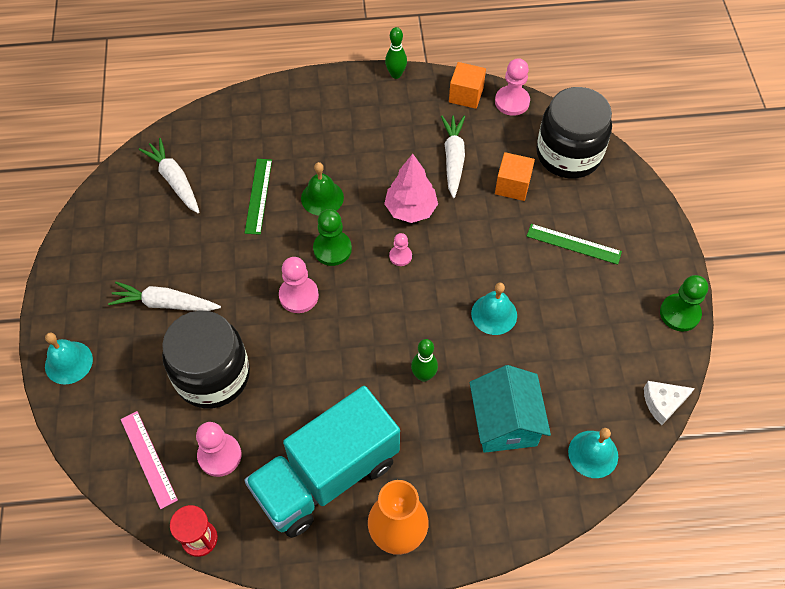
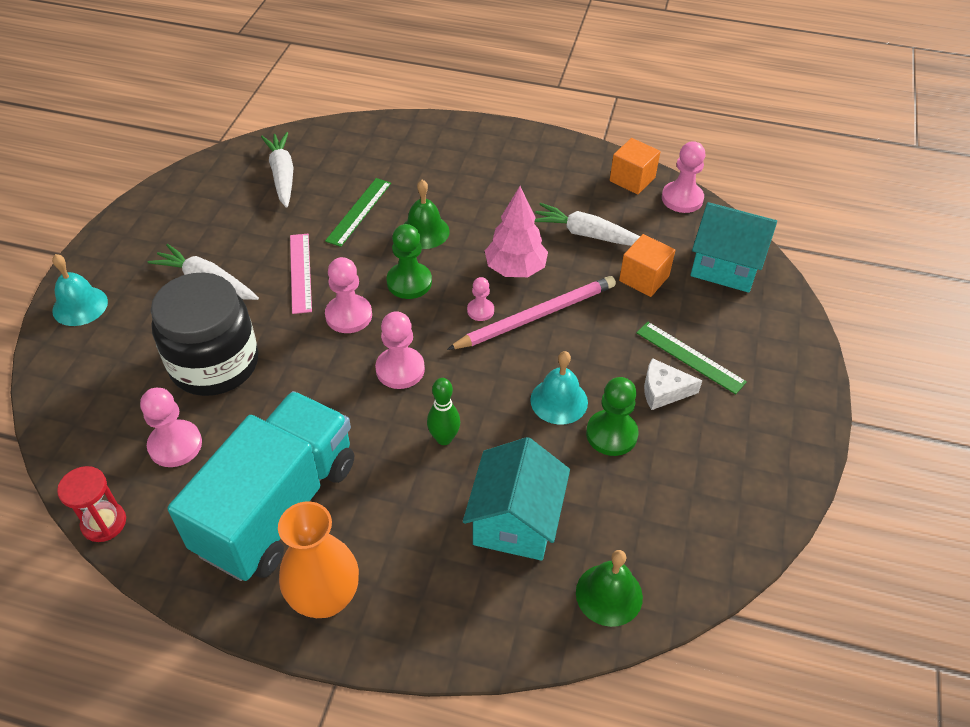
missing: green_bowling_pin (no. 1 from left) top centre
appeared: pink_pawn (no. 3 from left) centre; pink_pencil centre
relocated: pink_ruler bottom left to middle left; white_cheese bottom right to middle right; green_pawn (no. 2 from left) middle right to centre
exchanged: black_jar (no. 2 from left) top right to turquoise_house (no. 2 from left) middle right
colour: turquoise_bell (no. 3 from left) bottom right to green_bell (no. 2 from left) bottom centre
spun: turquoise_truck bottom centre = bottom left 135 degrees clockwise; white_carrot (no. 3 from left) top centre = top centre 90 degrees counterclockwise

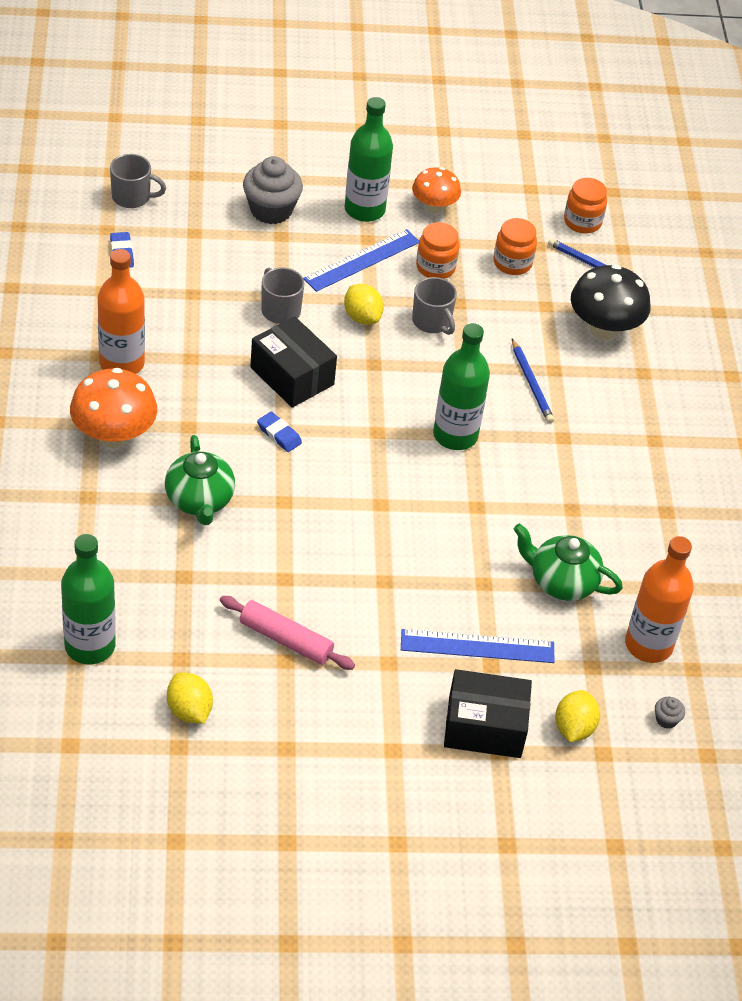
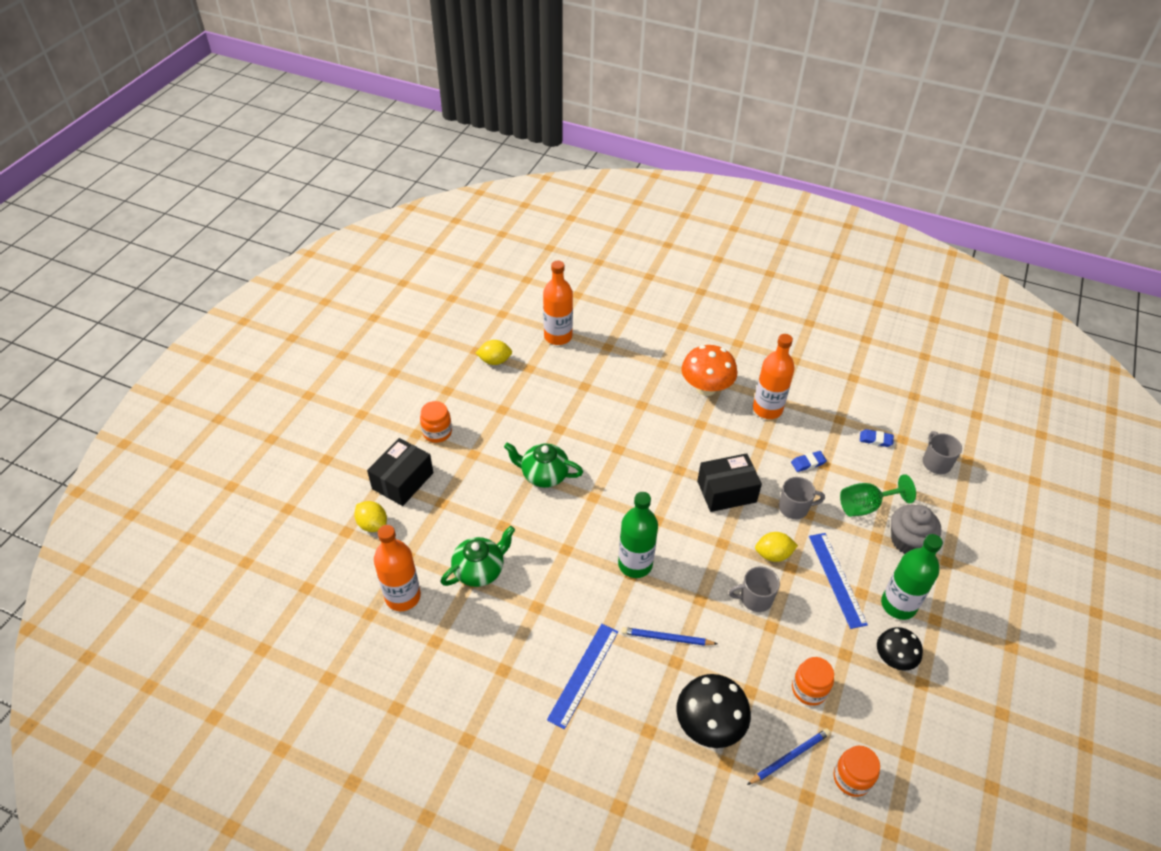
missing: pink_rolling_pin centre; grey_cupcake (no. 2 from left) bottom right
appeared: green_goblet middle right
relocated: green_teapot (no. 1 from left in the first image) middle left to green_teapot (no. 2 from left) centre; blue_eraser (no. 2 from left in the first image) centre to blue_eraser (no. 1 from left) middle right; blue_ruler (no. 2 from left in the first image) centre to blue_ruler (no. 1 from left) bottom centre; orange_jar (no. 1 from left) top centre to centre
colour: green_bottle (no. 1 from left) middle left to orange_bottle (no. 2 from left) centre; orange_mushroom (no. 2 from left) top centre to black_mushroom (no. 2 from left) bottom right
spun: grey_mug (no. 1 from left in the first image) top left = middle right 135 degrees clockwise

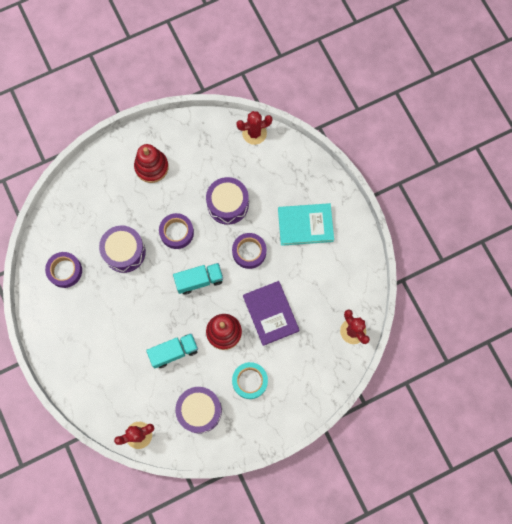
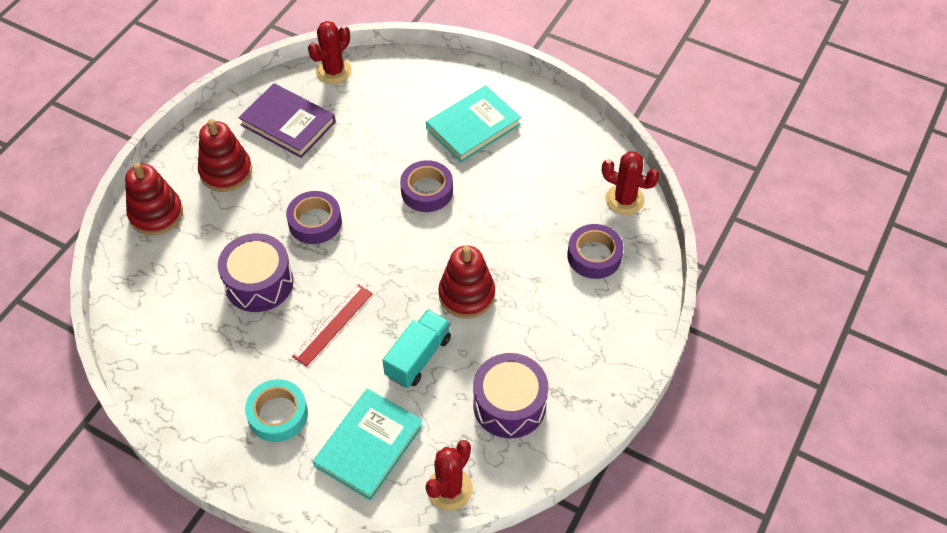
missing: turquoise_truck (no. 2 from left) centre; purple_drum (no. 3 from left) centre
appeared: red_stacking_toy (no. 1 from left) middle left; red_ruler centre; turquoise_book (no. 1 from left) bottom centre
relocated: purple_tape (no. 1 from left in the first image) middle left to purple_tape (no. 3 from left) centre; turquoise_tape bottom centre to bottom left; purple_book centre to top left

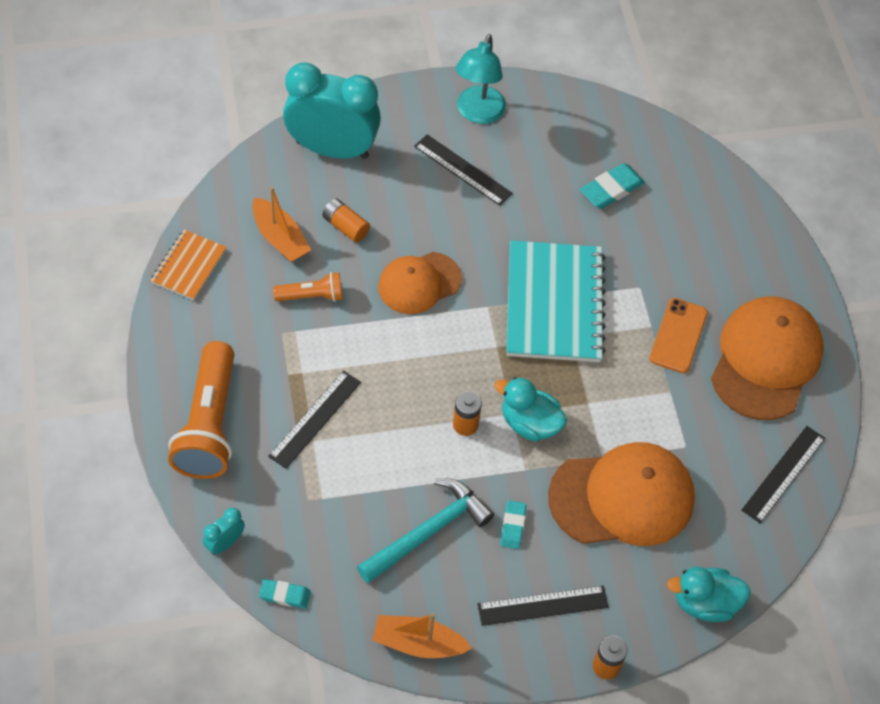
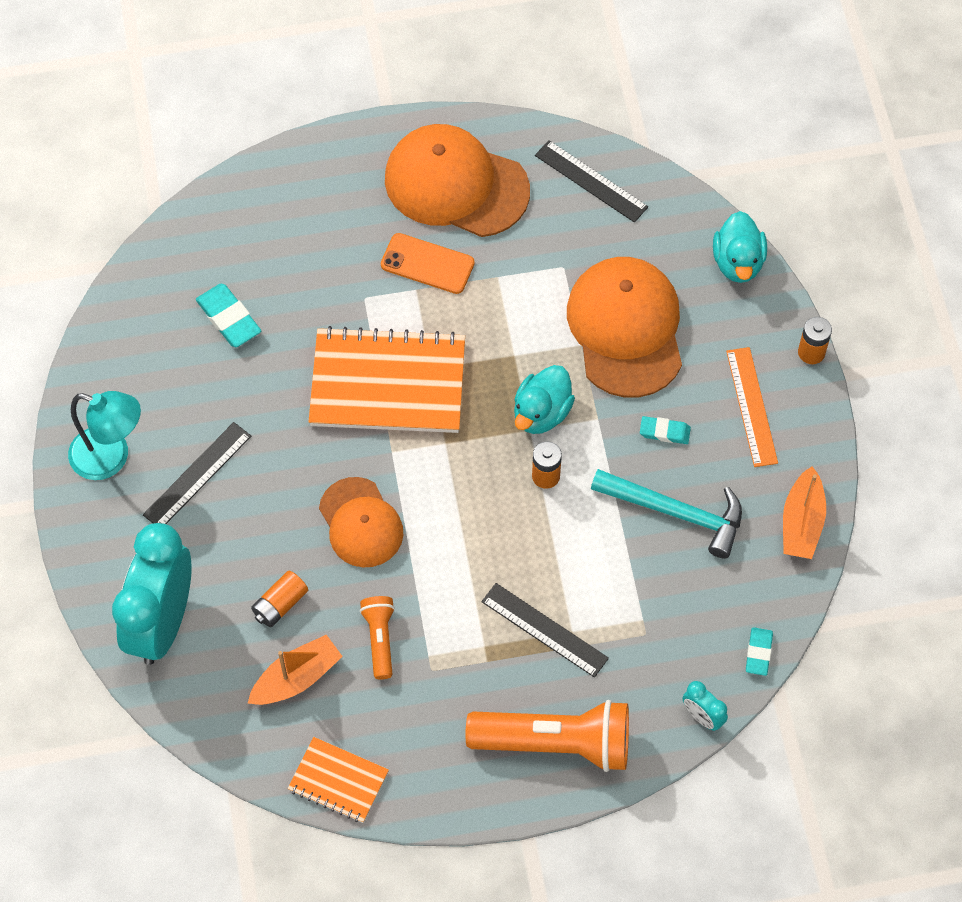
colour: black_ruler (no. 3 from left) bottom centre to orange_ruler middle right; turquoise_notebook centre to orange_notebook (no. 2 from left) centre
spun: turquoise_hammer bottom centre = middle right 150 degrees clockwise

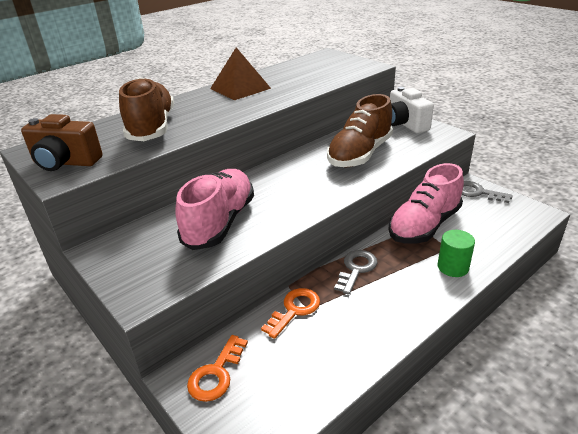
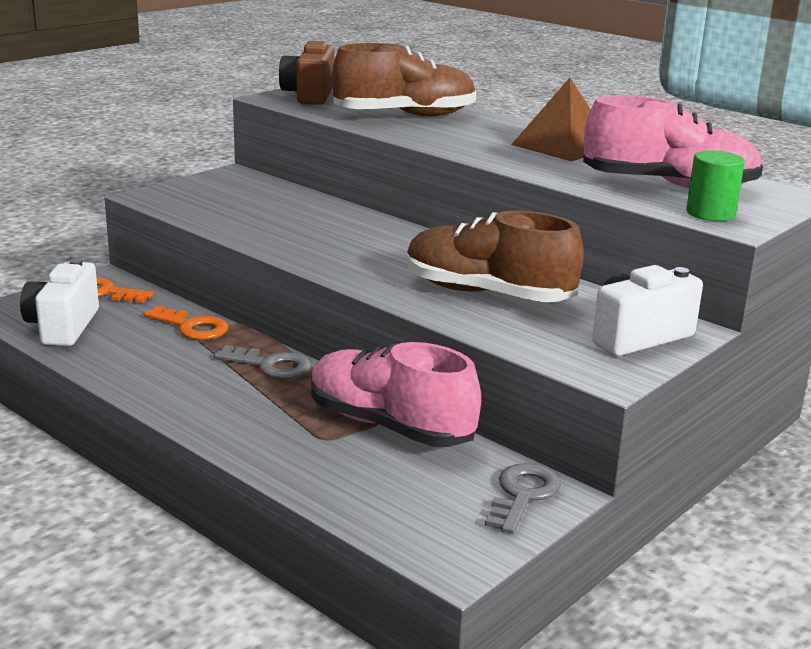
appeared: white_camera (no. 1 from left) middle left
relocated: pink_shoe (no. 1 from left in the first image) centre to pink_shoe (no. 2 from left) top right; green_cylinder middle right to top right

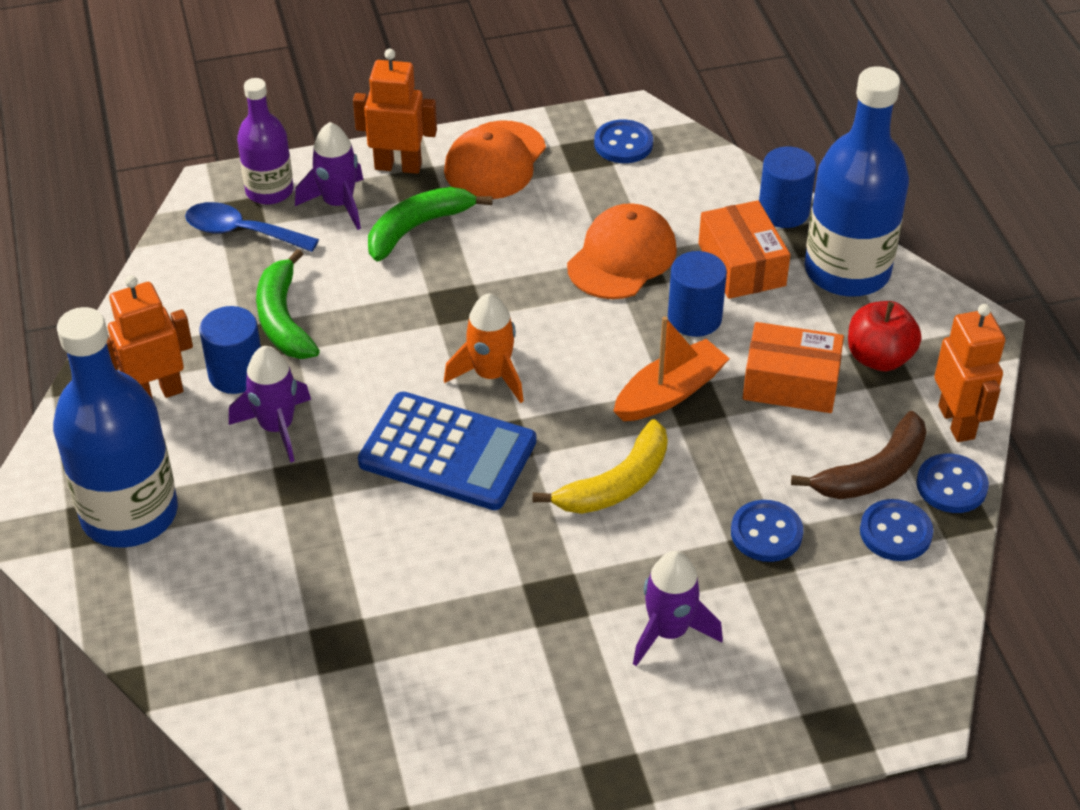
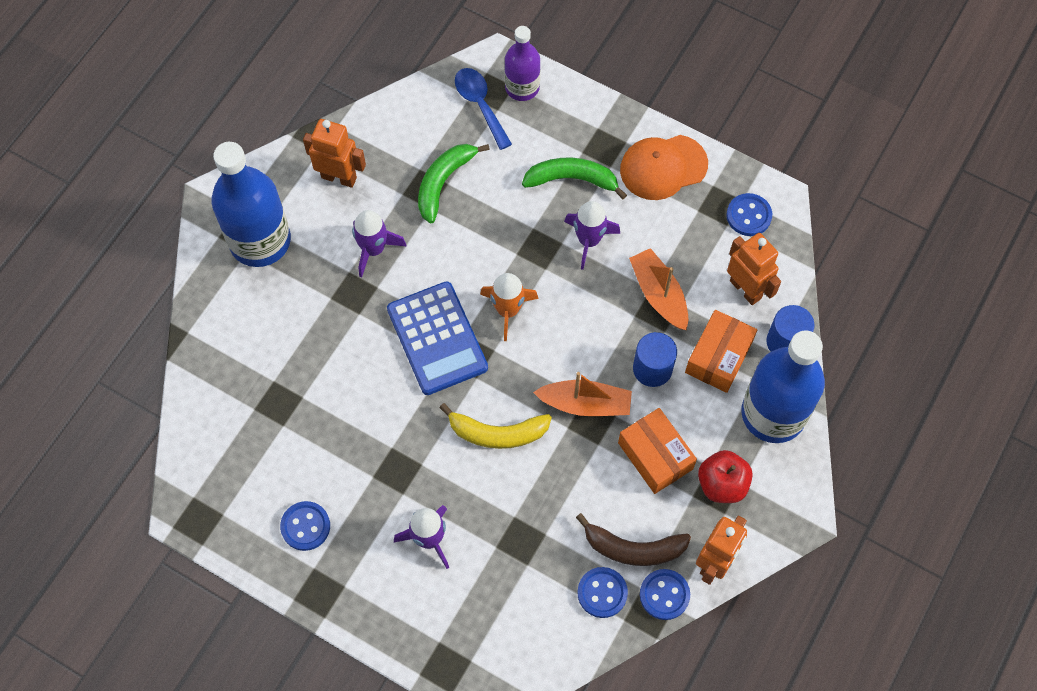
missing: blue_cylinder (no. 1 from left) middle left
relocated: purple_rocket (no. 2 from left in the first image) top left to purple_rocket (no. 3 from left) centre; orange_robot (no. 2 from left in the first image) top centre to orange_robot (no. 3 from left) middle right; blue_button (no. 2 from left in the first image) middle right to blue_button (no. 1 from left) bottom left
exchanged: orange_cap (no. 2 from left) top centre to orange_boat (no. 2 from left) centre

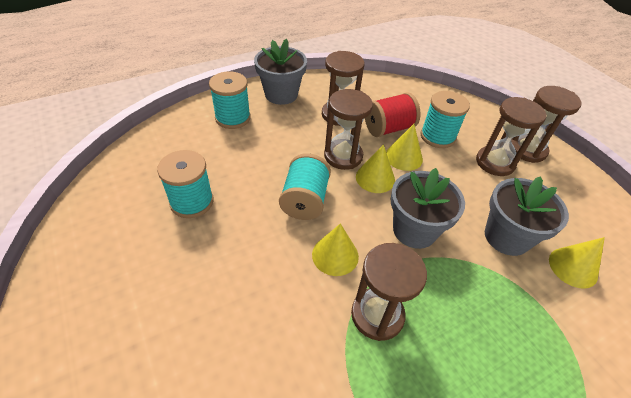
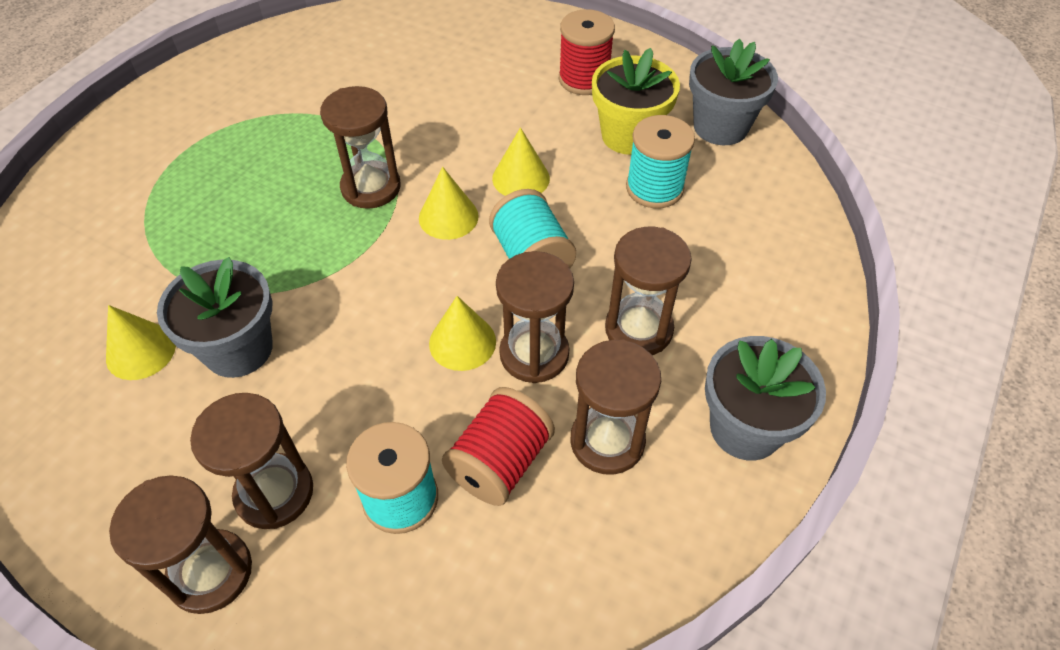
missing: turquoise_spool (no. 2 from left) top centre
appeared: red_spool (no. 2 from left) top centre; yellow_flower_pot top centre; brown_hourglass (no. 6 from left) centre
relocated: yellow_cone (no. 3 from left in the first image) centre to yellow_cone (no. 4 from left) top centre; grey_flower_pot (no. 2 from left) middle right to top right

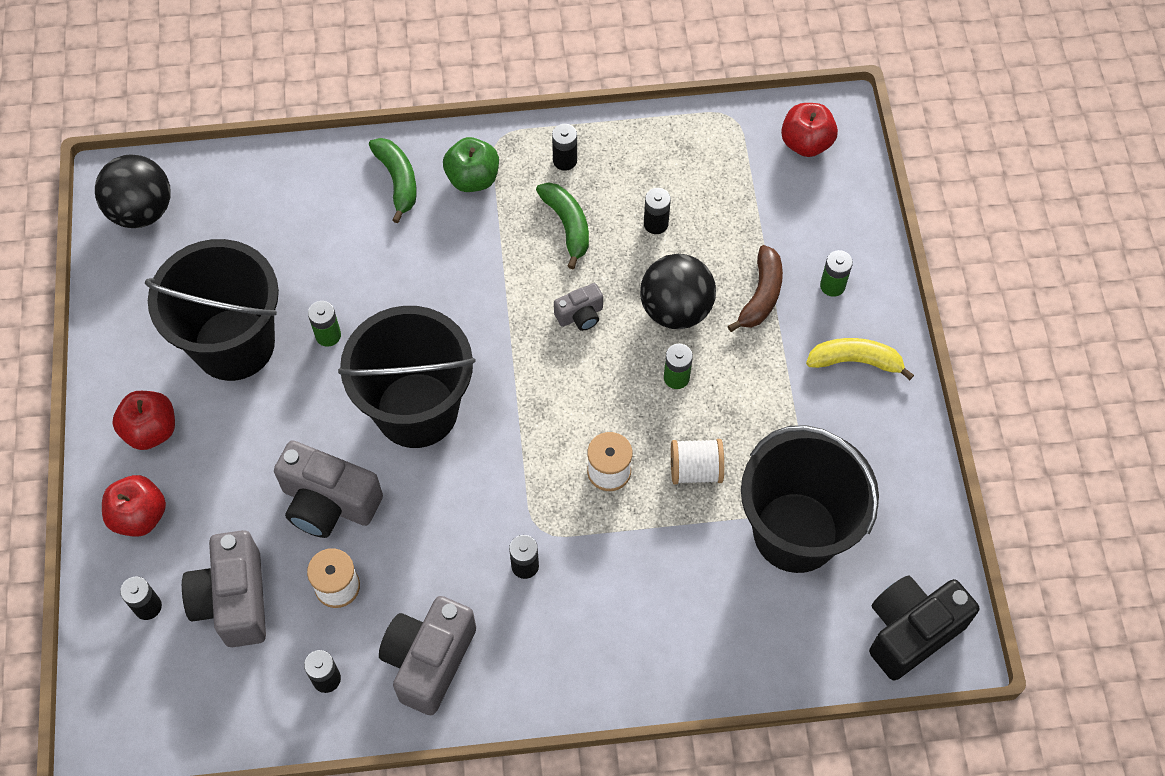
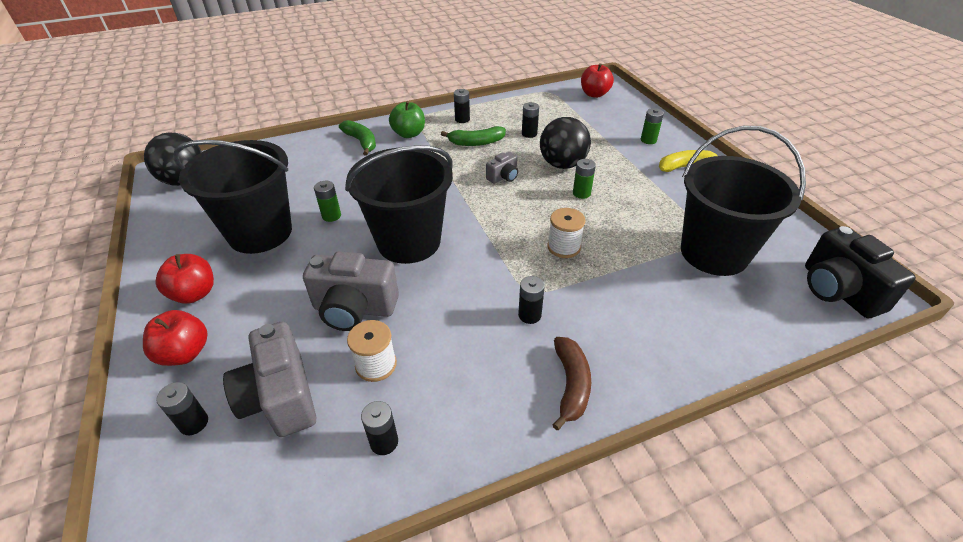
missing: grey_camera (no. 3 from left) bottom centre; white_spool (no. 3 from left) centre
relocated: brown_banana centre to bottom centre
spun: green_banana (no. 2 from left) top centre = top centre 120 degrees clockwise; black_camera bottom right = middle right 60 degrees counterclockwise

